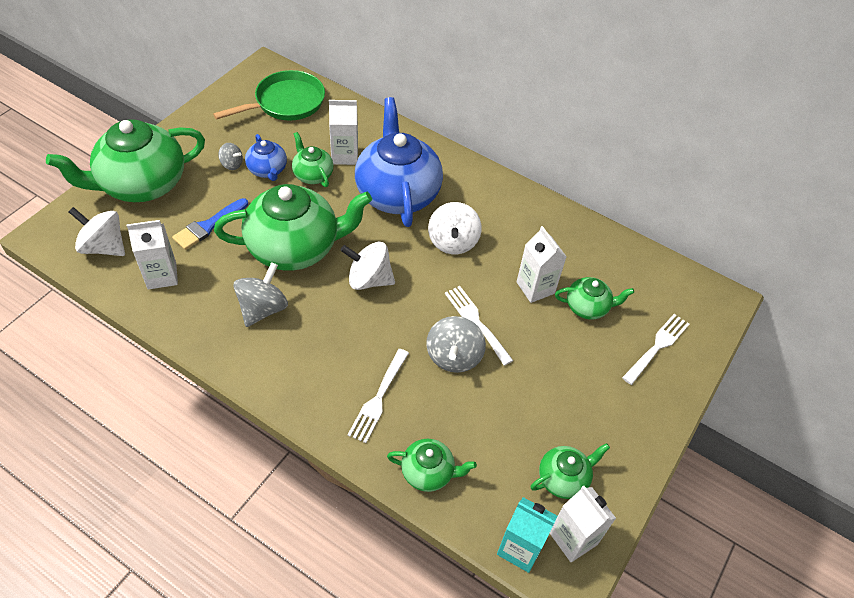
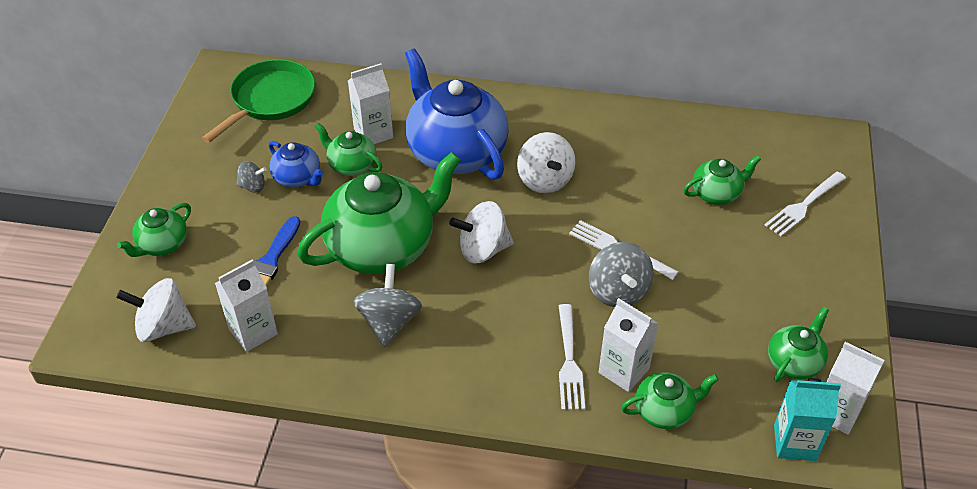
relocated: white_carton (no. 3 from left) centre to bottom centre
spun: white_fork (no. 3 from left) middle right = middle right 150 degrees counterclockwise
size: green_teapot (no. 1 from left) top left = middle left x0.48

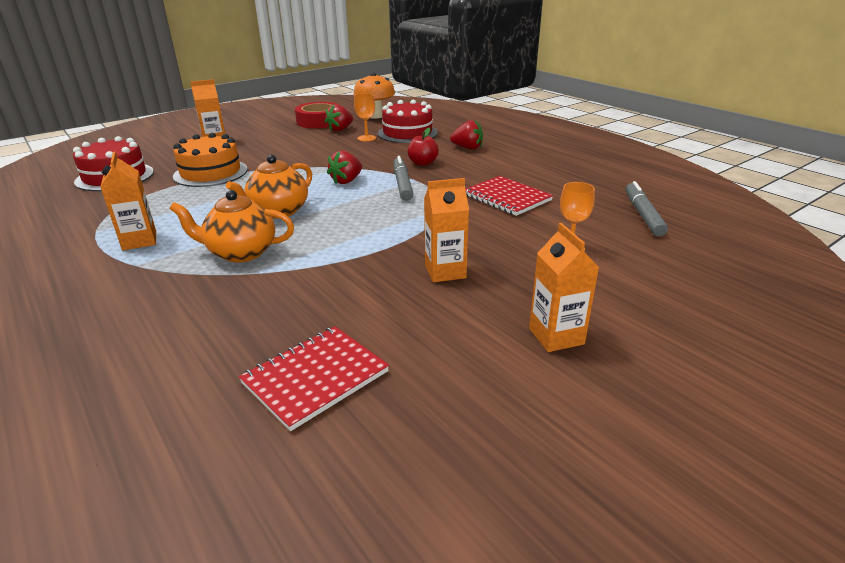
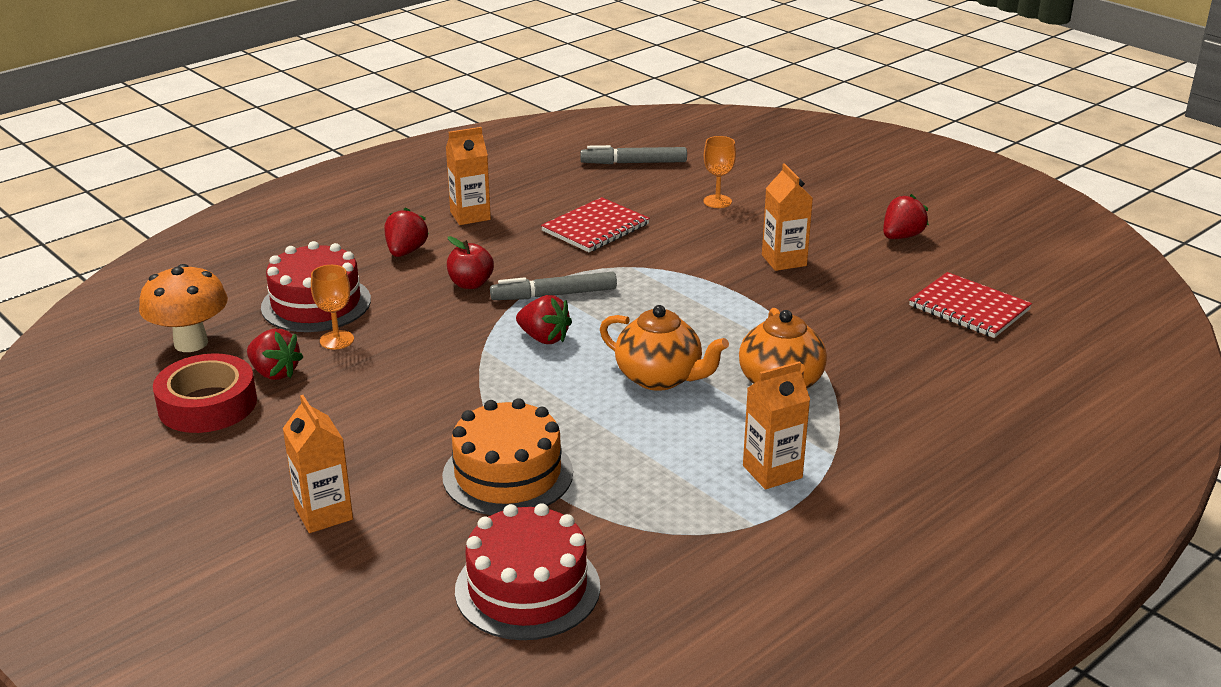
appeared: red_strawberry (no. 4 from left) top right
relocated: orange_carton (no. 4 from left in the first image) middle right to orange_carton (no. 2 from left) top centre

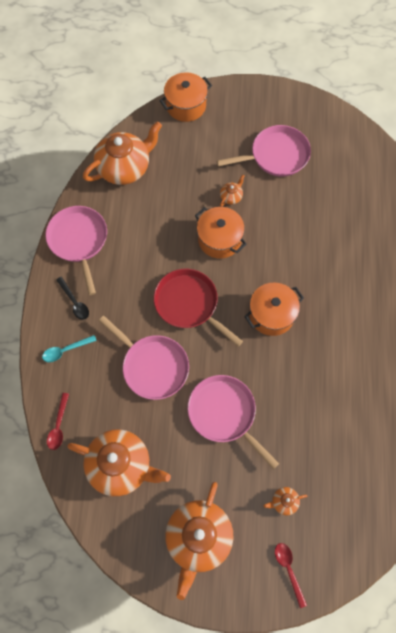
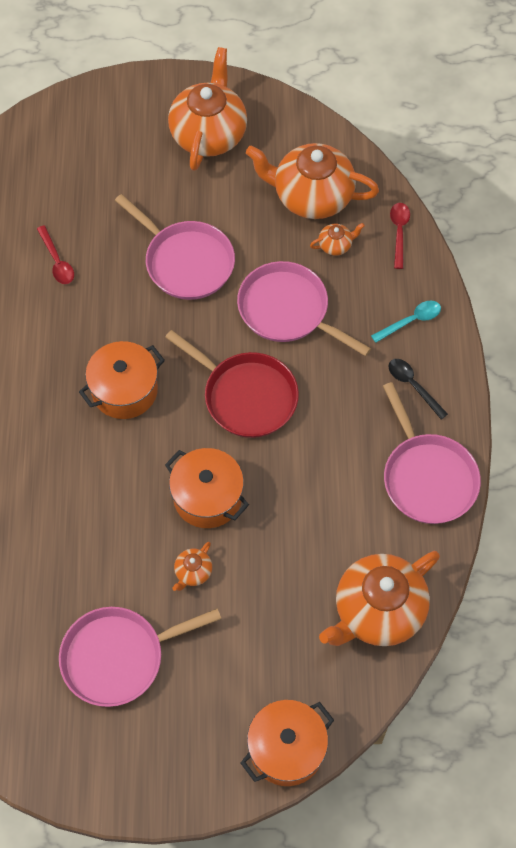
relocated: orange_teapot (no. 5 from left in the first image) bottom right to orange_teapot (no. 4 from left) top centre; red_spoon (no. 2 from left in the first image) bottom right to red_spoon (no. 1 from left) top left

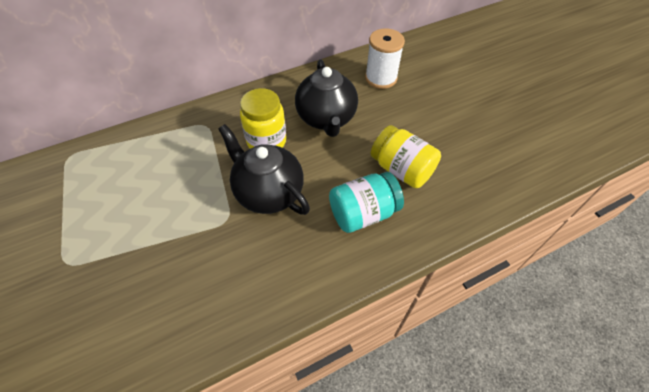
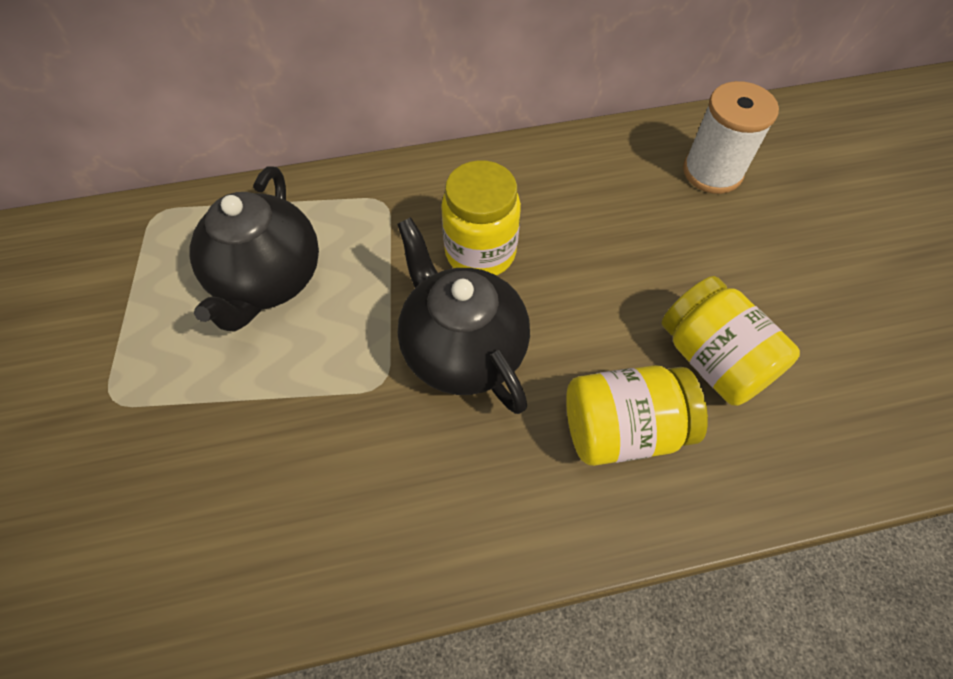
relocated: black_teapot (no. 2 from left in the first image) top centre to black_teapot (no. 1 from left) middle left
colour: turquoise_jar centre to yellow_jar (no. 2 from left) middle right

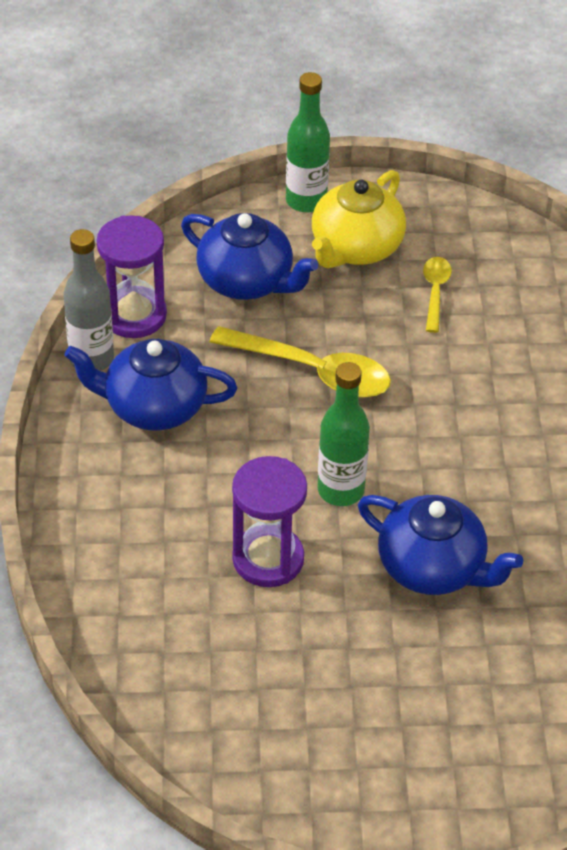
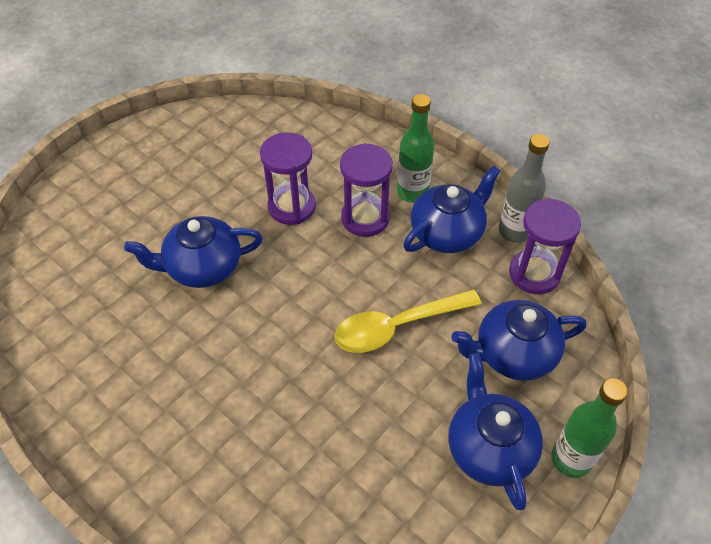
missing: yellow_spoon (no. 2 from left) middle right
appeared: purple_hourglass (no. 2 from left) centre
relocated: green_bottle (no. 2 from left in the first image) centre to green_bottle (no. 1 from left) top centre
colour: yellow_teapot top centre to blue_teapot (no. 3 from left) bottom right

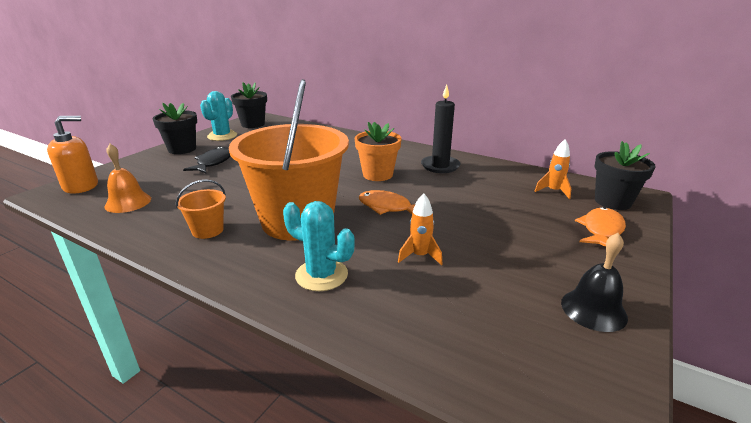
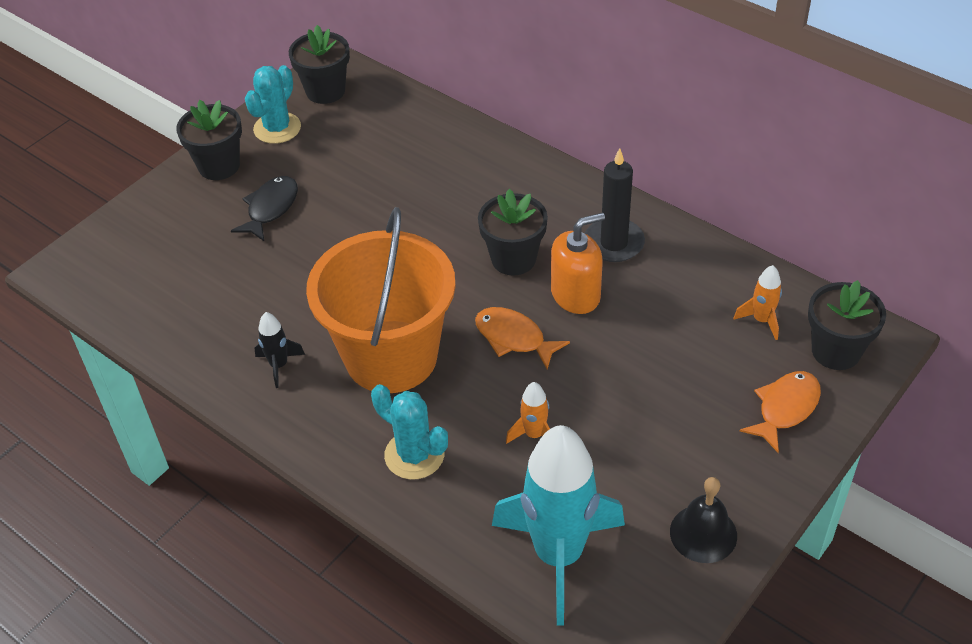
missing: orange_bell middle left
appeared: turquoise_rocket bottom centre
relocated: orange_soap_dispenser middle left to centre
exchanged: orange_bucket (no. 1 from left) middle left to black_rocket middle left
colour: orange_flower_pot centre to black_flower_pot (no. 3 from left) centre

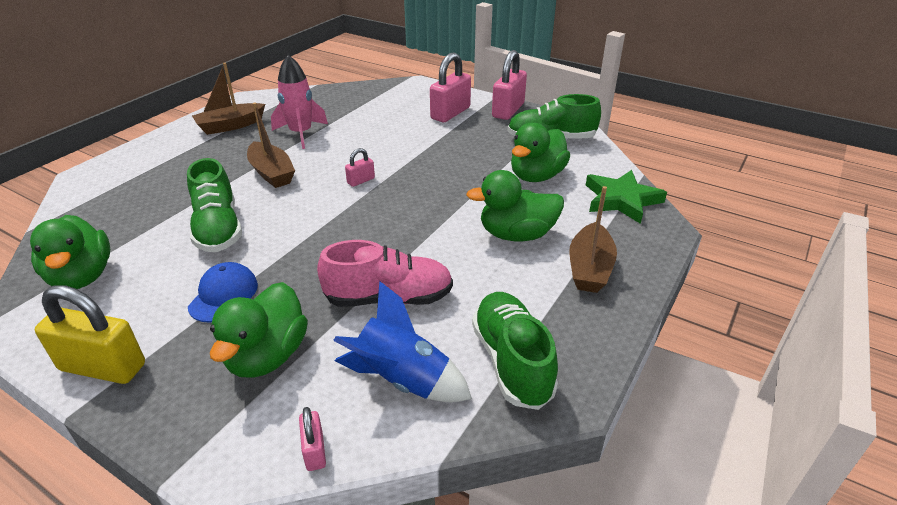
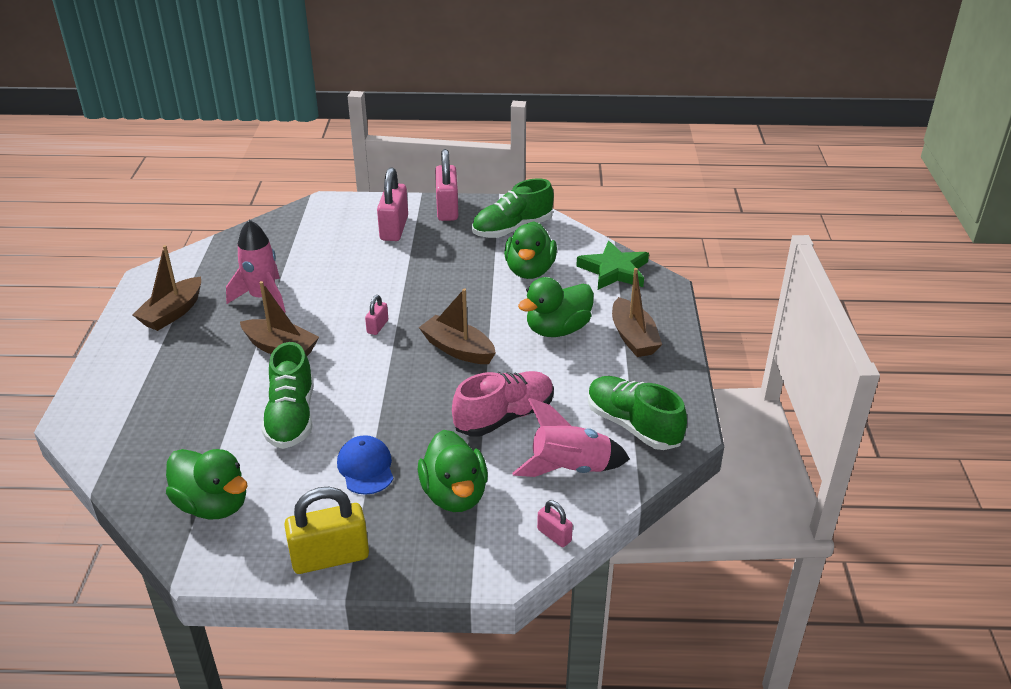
appeared: brown_boat (no. 3 from left) centre
colour: blue_rocket bottom centre to pink_rocket (no. 2 from left) centre
spun: green_shoe (no. 1 from left) middle left = middle left 45 degrees clockwise

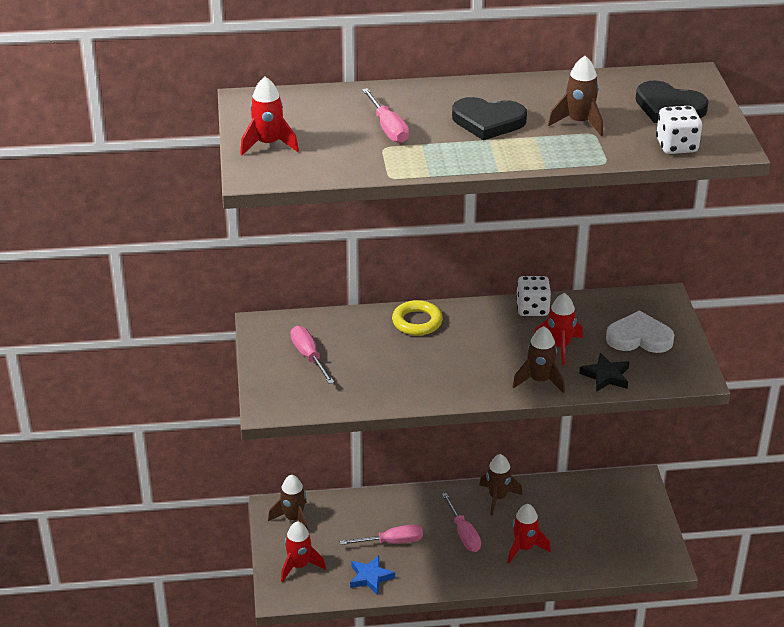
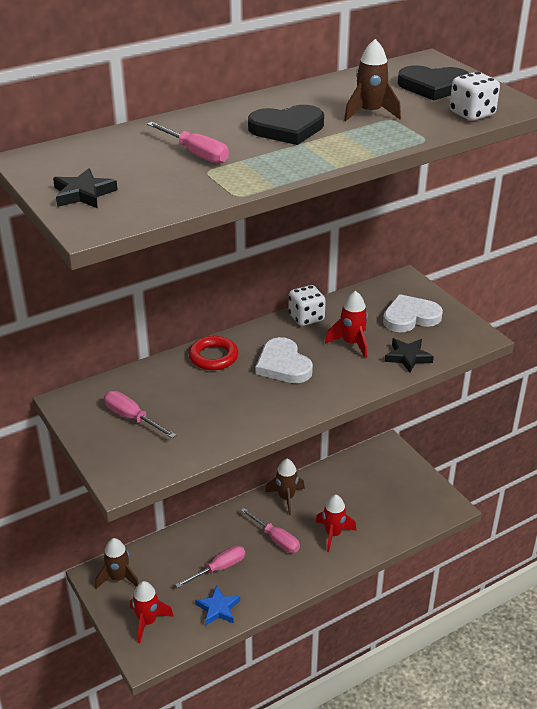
missing: brown_rocket (no. 3 from left) middle right
appeared: white_heart (no. 1 from left) centre
exchanged: red_rocket (no. 1 from left) top centre to black_star (no. 1 from left) top left
colour: yellow_ring centre to red_ring centre

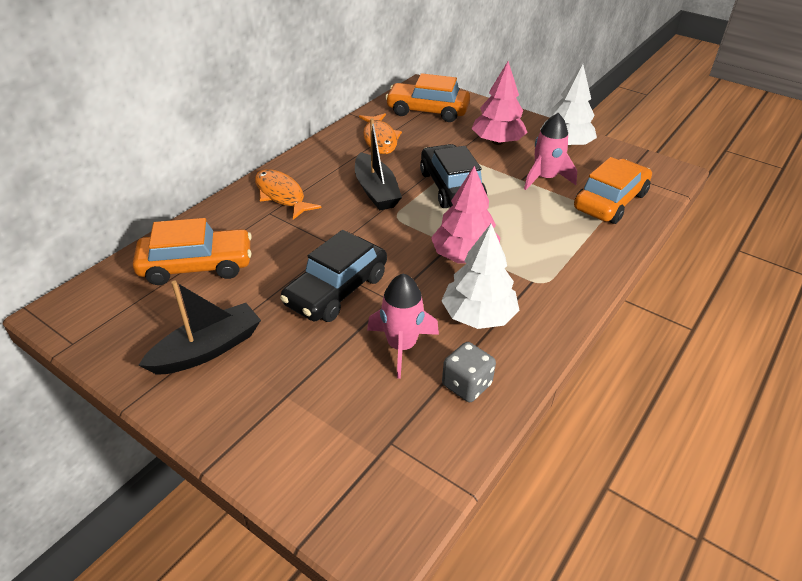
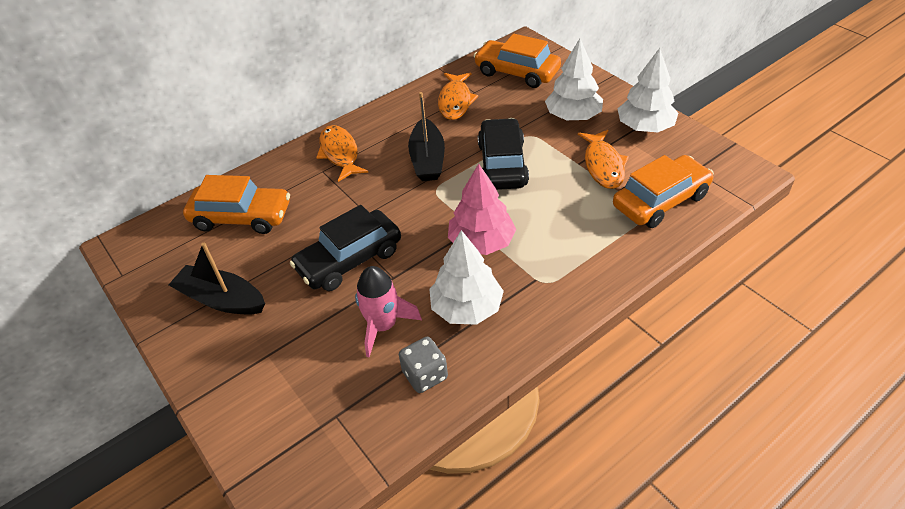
exchanged: pink_rocket (no. 2 from left) top right to orange_fish (no. 3 from left) top centre
colour: pink_tree (no. 2 from left) top centre to white_tree (no. 2 from left) top centre
spun: black_boat (no. 1 from left) middle left = middle left 135 degrees counterclockwise

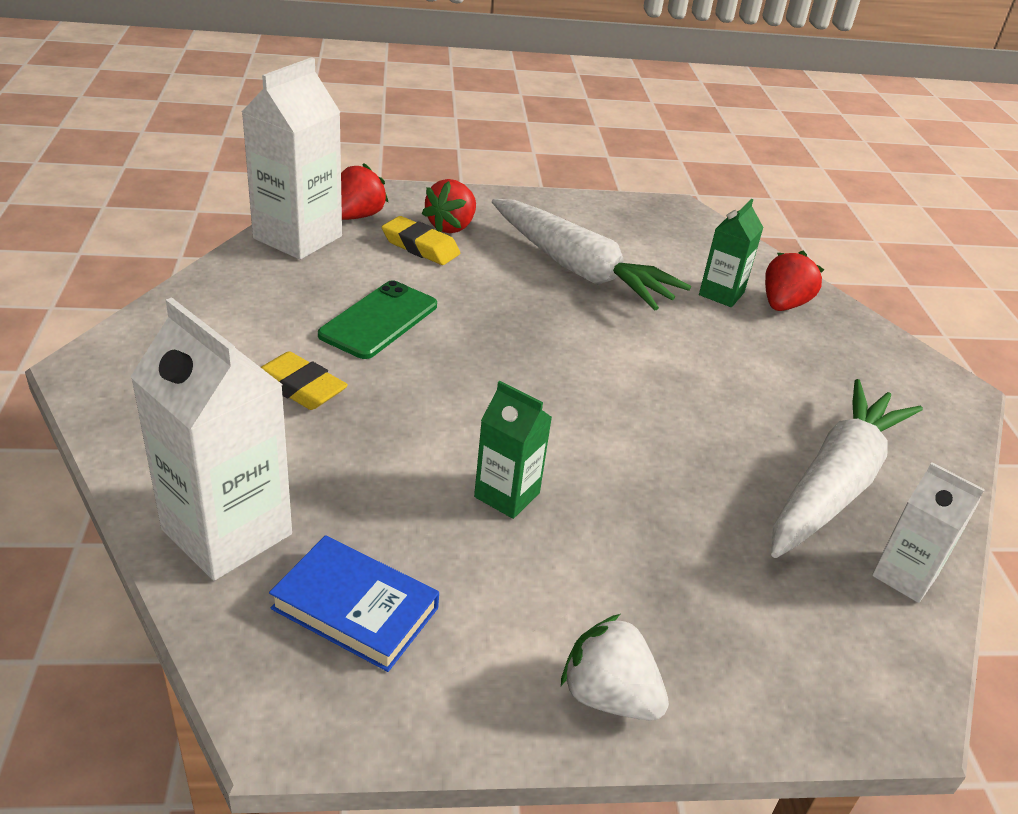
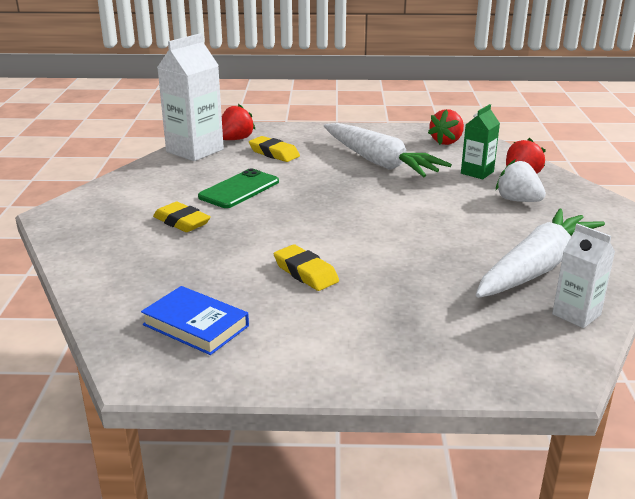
missing: white_carton (no. 1 from left) middle left
relocated: red_strawberry (no. 2 from left) top centre to top right; white_strawberry bottom centre to middle right
exchanged: green_carton (no. 1 from left) centre to yellow_eraser (no. 3 from left) centre

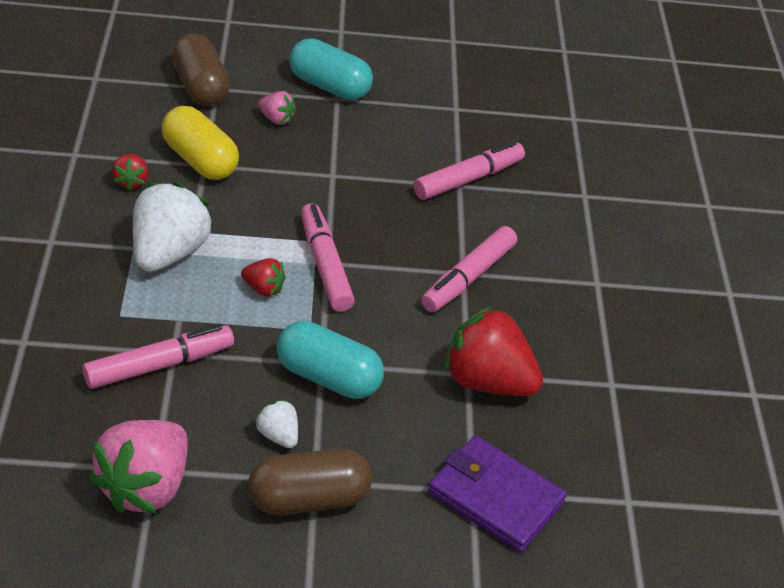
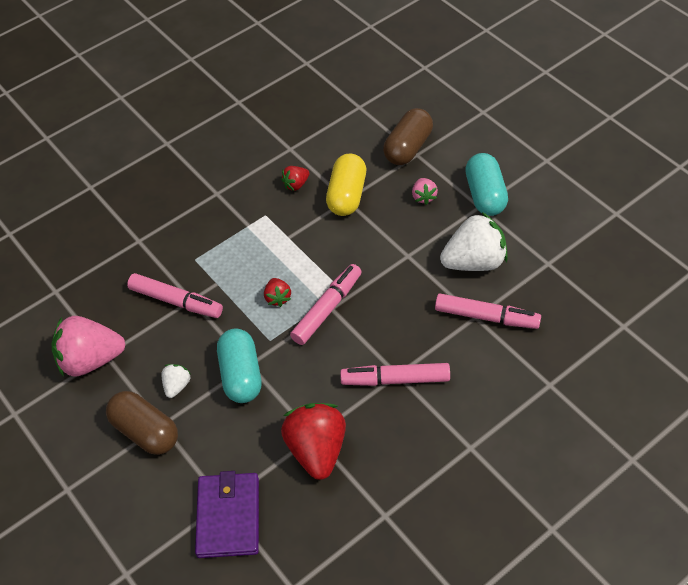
relocated: white_strawberry (no. 1 from left in the first image) middle left to white_strawberry (no. 2 from left) middle right

